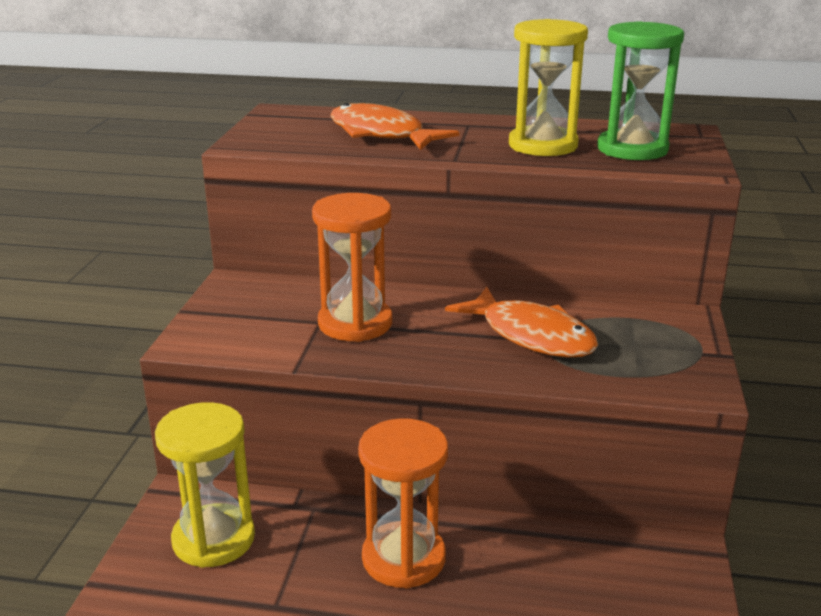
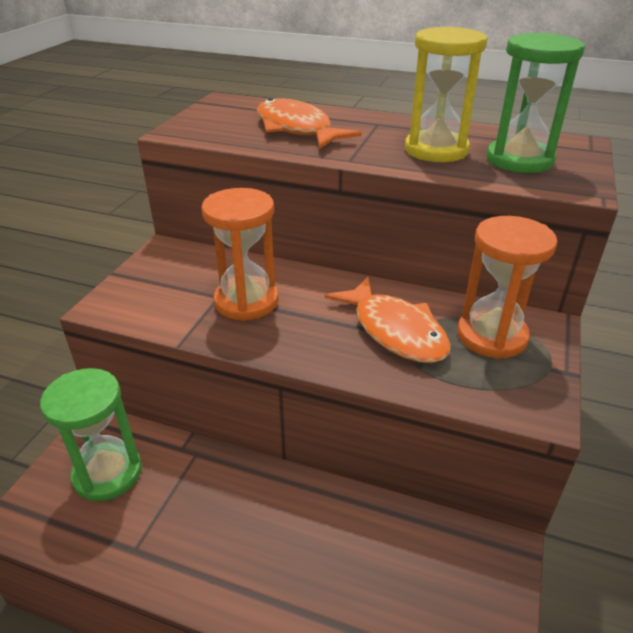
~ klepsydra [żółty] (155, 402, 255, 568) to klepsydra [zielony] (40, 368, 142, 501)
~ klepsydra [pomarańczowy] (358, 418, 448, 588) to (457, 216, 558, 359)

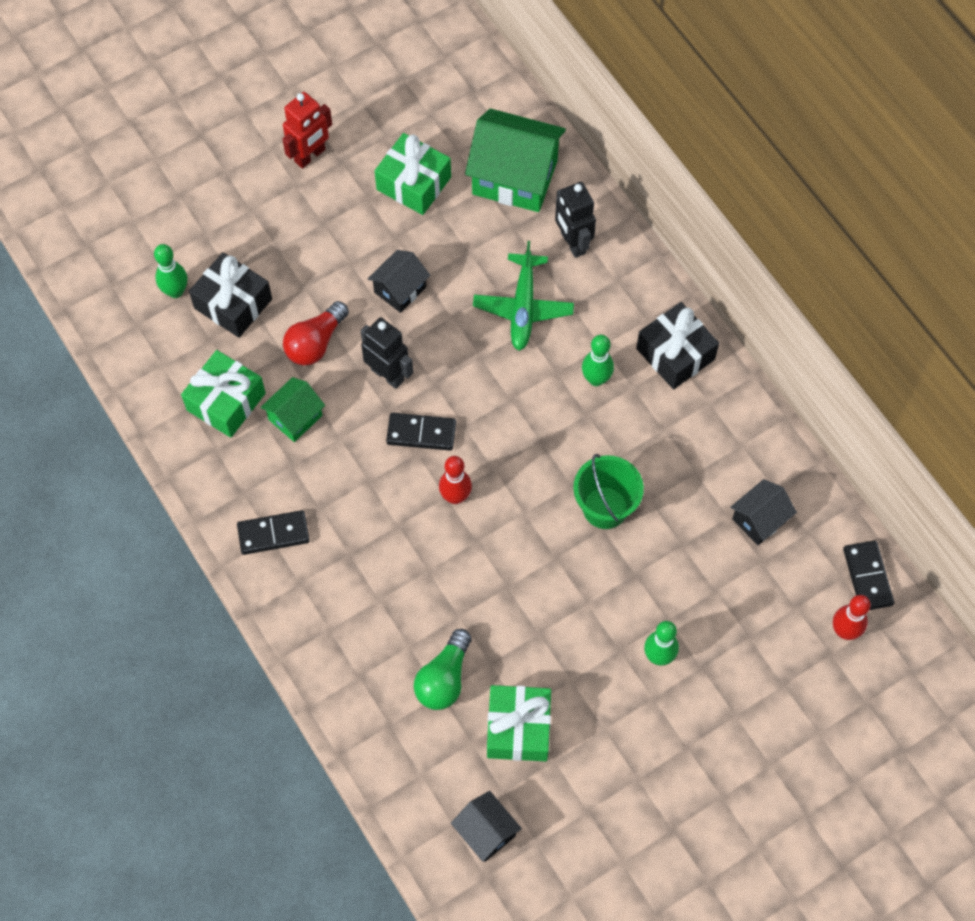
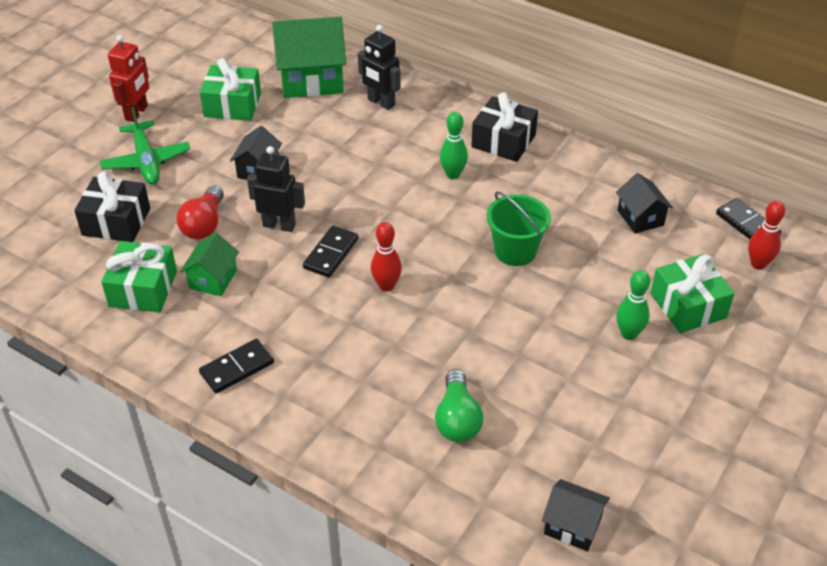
~ samolot [zielony] (473, 241, 574, 351) to (100, 107, 190, 185)
- kręgiel [zielony] (154, 244, 187, 298)
~ kostka domina [czarny] (386, 413, 456, 451) = (303, 225, 358, 277) 45 degrees counterclockwise
~ domek [czarny] (730, 479, 797, 545) = (616, 173, 673, 233) 45 degrees counterclockwise
~ prezent [zielony] (487, 685, 551, 761) to (651, 254, 735, 333)

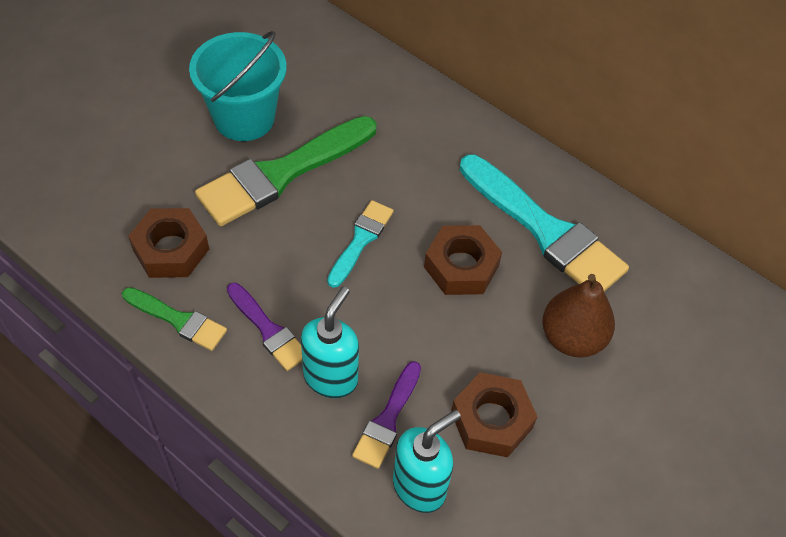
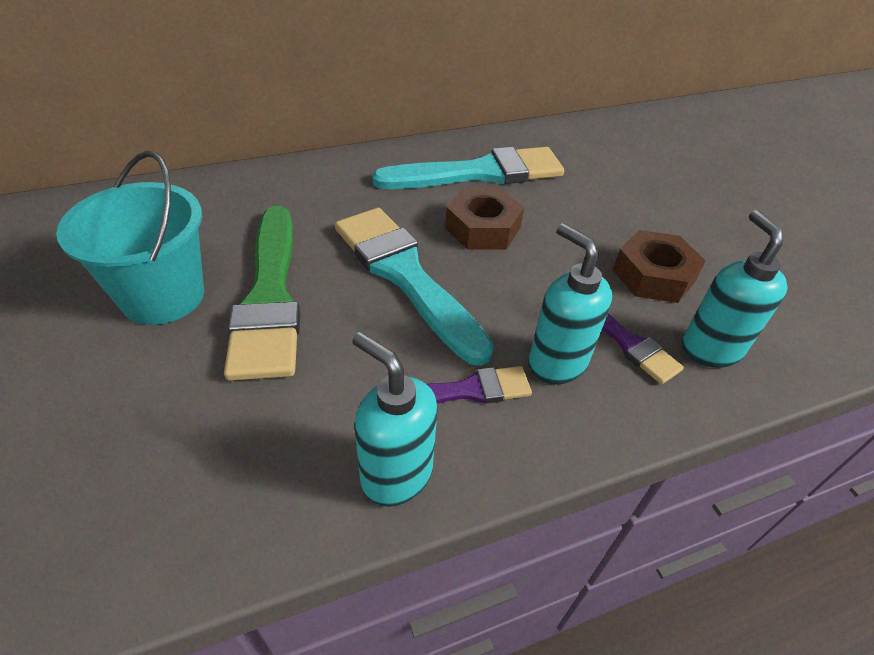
~ pędzel [turkusowy] (327, 200, 394, 288) = (335, 208, 494, 366) x1.91
- nakrętka [brązowy] (128, 208, 209, 278)
- gruszka [brązowy] (542, 274, 615, 358)
~ pędzel [zielony] (122, 287, 227, 351) to dozownik mydła [turkusowy] (352, 332, 438, 507)

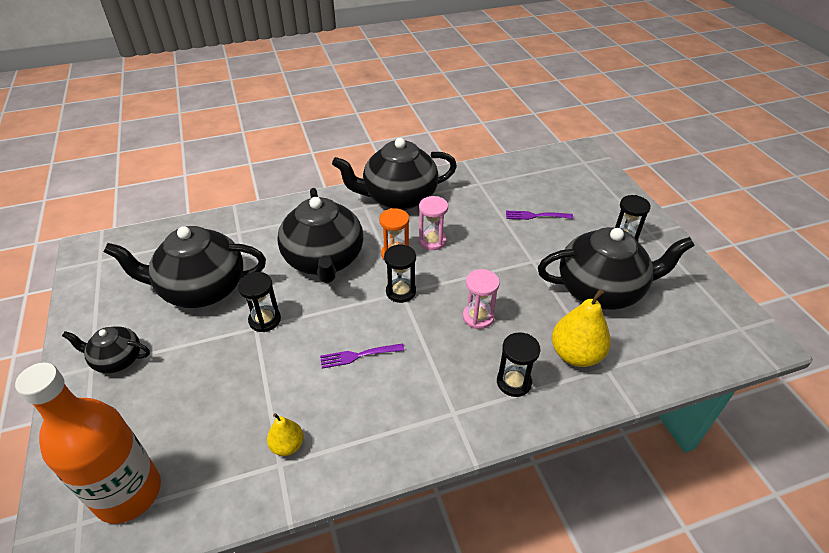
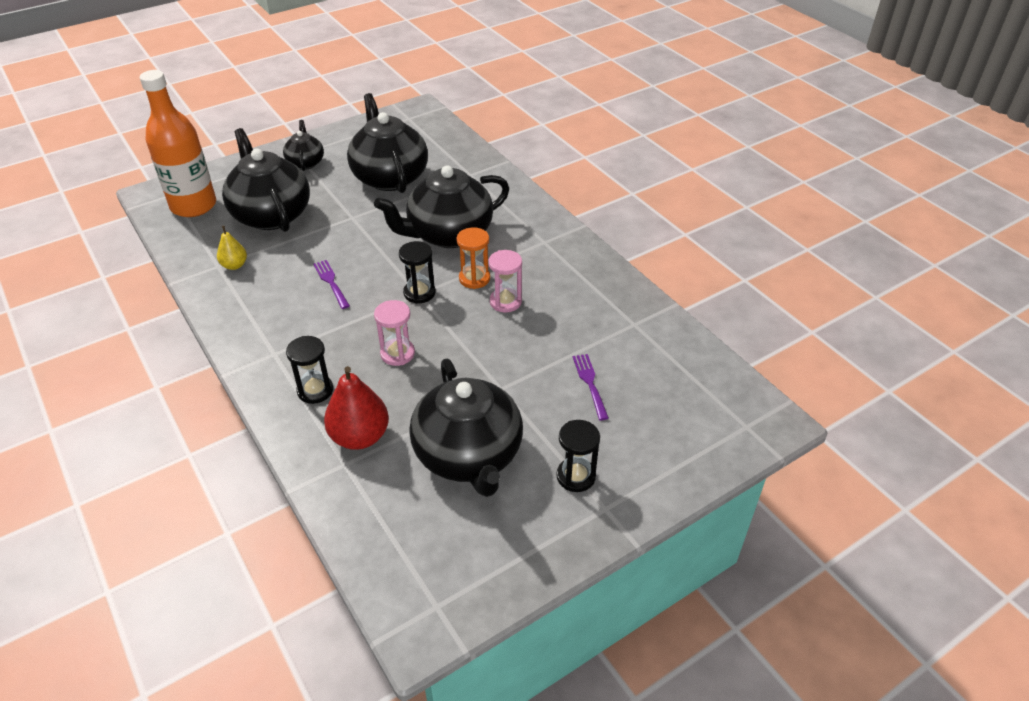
~ imbryk [czarny] (332, 138, 457, 210) to (222, 128, 310, 232)
- klepsydra [czarny] (238, 272, 281, 332)
~ gruszka [żółty] (552, 289, 611, 367) to gruszka [czerwony] (324, 366, 389, 450)

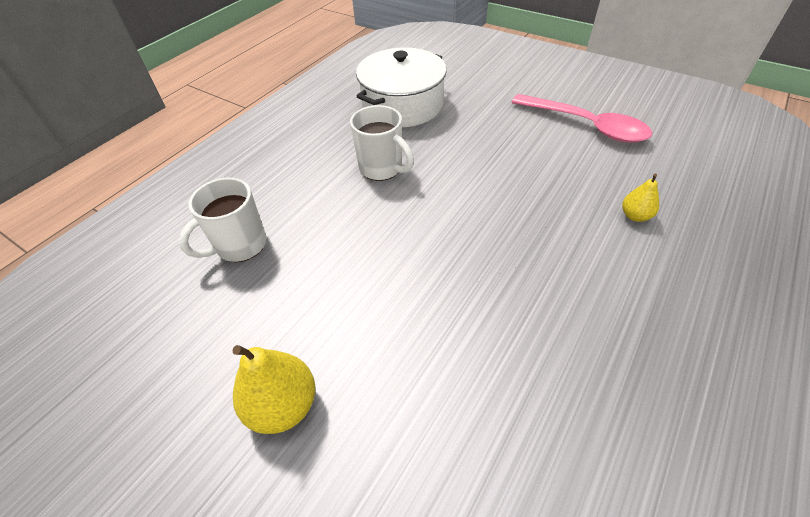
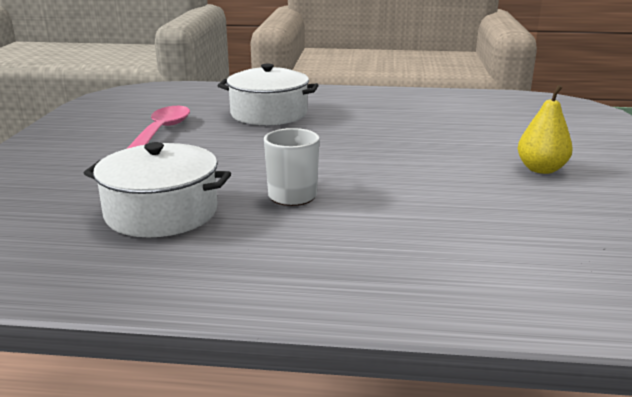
~ gruszka [żółty] (622, 174, 659, 222) to garnek [biały] (218, 64, 319, 125)
- kubek [biały] (179, 178, 266, 262)

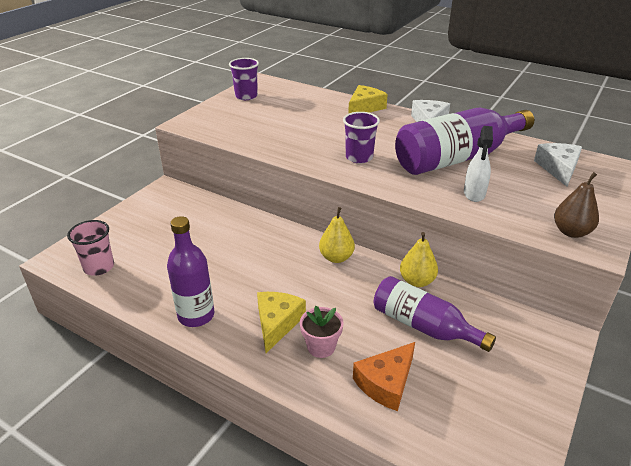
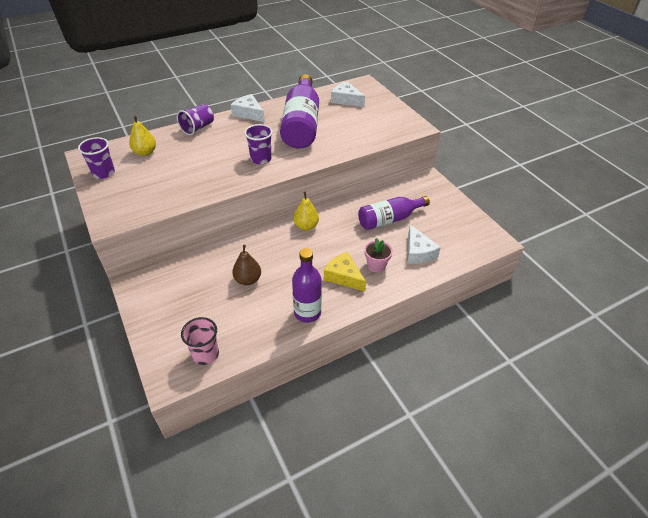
~ ser [żółty] (348, 85, 388, 114) to szklanka [fioletowy] (177, 104, 214, 135)
- spryskiwacz [biały] (464, 126, 493, 202)
~ gruszka [brązowy] (554, 172, 599, 238) to (232, 245, 261, 285)
~ gruszka [żółty] (400, 232, 438, 287) to (129, 115, 156, 156)
~ ser [pomarańczowy] (353, 342, 415, 411) to ser [biały] (407, 225, 441, 264)

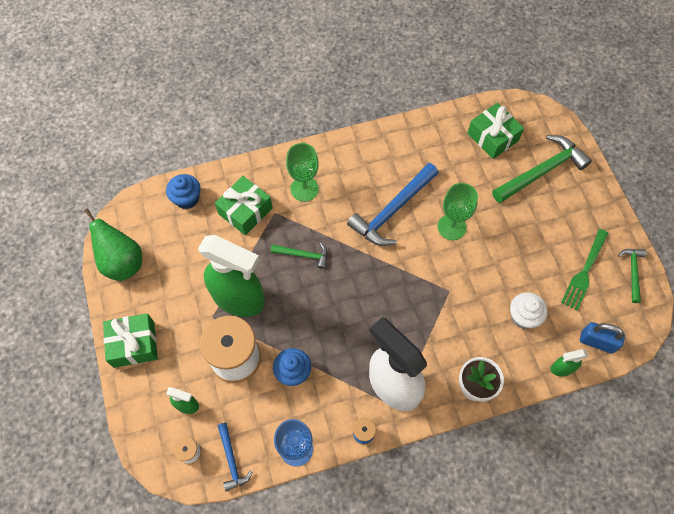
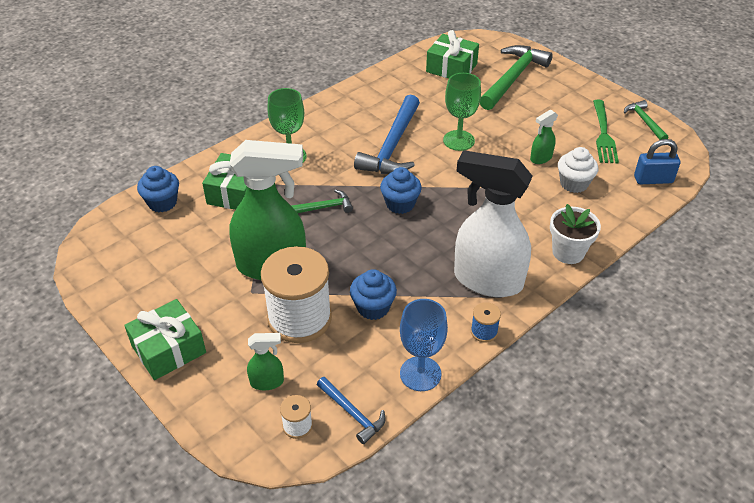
- gruszka [zielony] (84, 208, 142, 281)
~ spryskiwacz [zielony] (551, 349, 589, 376) to (530, 109, 558, 164)
+ muffinka [niebieski] (380, 167, 422, 214)

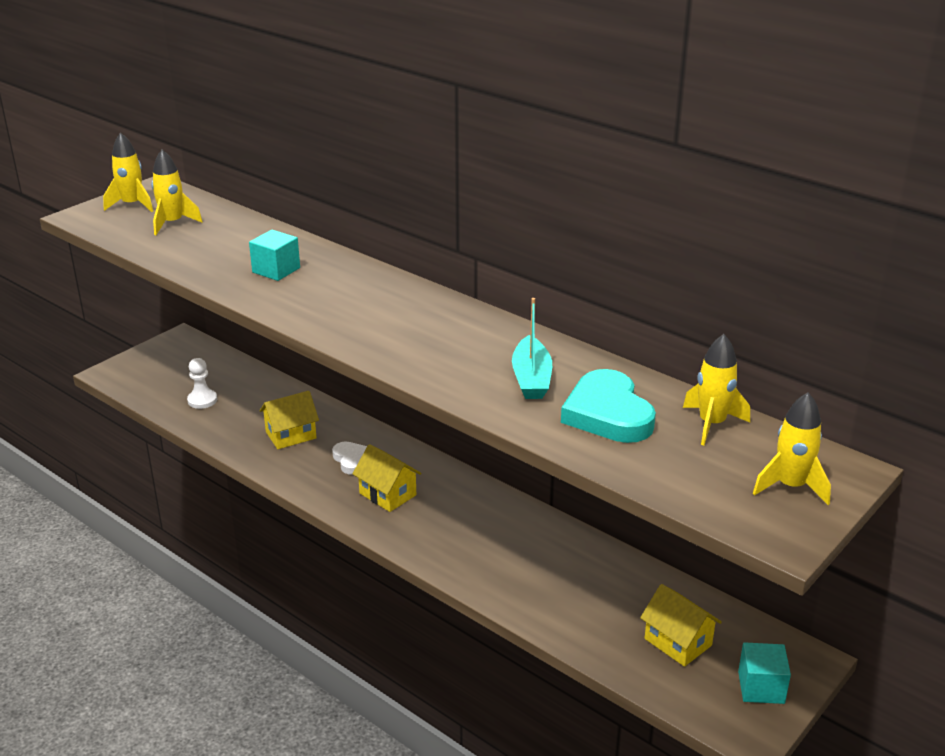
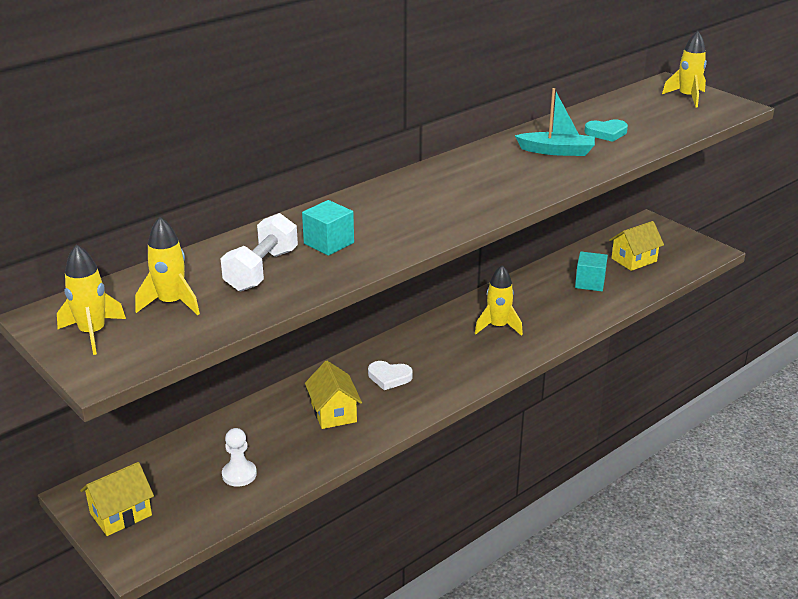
~ rakieta [żółty] (683, 334, 750, 445) to (475, 265, 523, 336)
~ serce [turkusowy] (561, 369, 656, 443) = (584, 120, 628, 142) x0.57
~ serce [biały] (332, 442, 367, 475) = (368, 361, 413, 390) 150 degrees counterclockwise
~ domek [żółty] (352, 444, 421, 512) to (80, 462, 154, 536)
~ sześcian [turkusowy] (738, 642, 791, 704) to (575, 251, 608, 291)
+ hantel [biały] (220, 213, 298, 292)

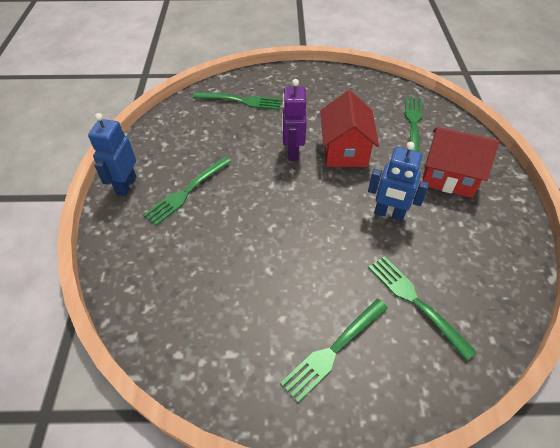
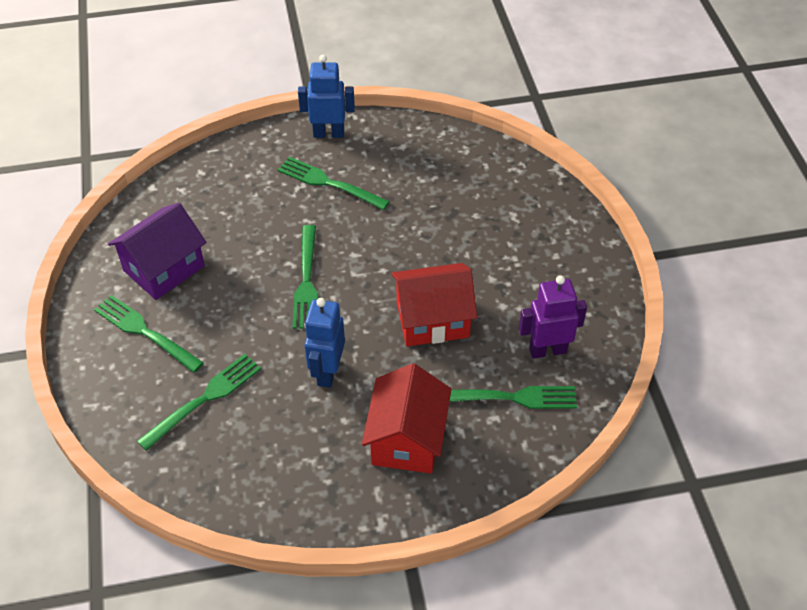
~ robot [fioletowy] (282, 79, 307, 161) to (519, 275, 587, 359)
~ widelec [zielony] (193, 92, 282, 110) to (292, 225, 318, 329)
+ domek [fioletowy] (108, 203, 206, 300)

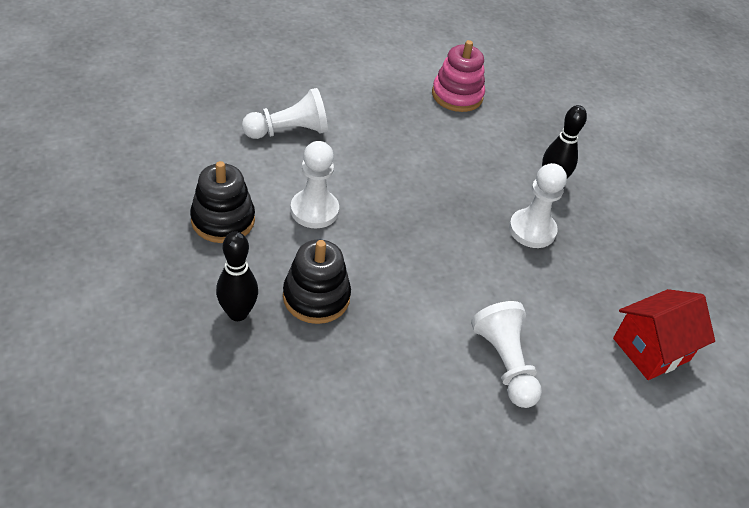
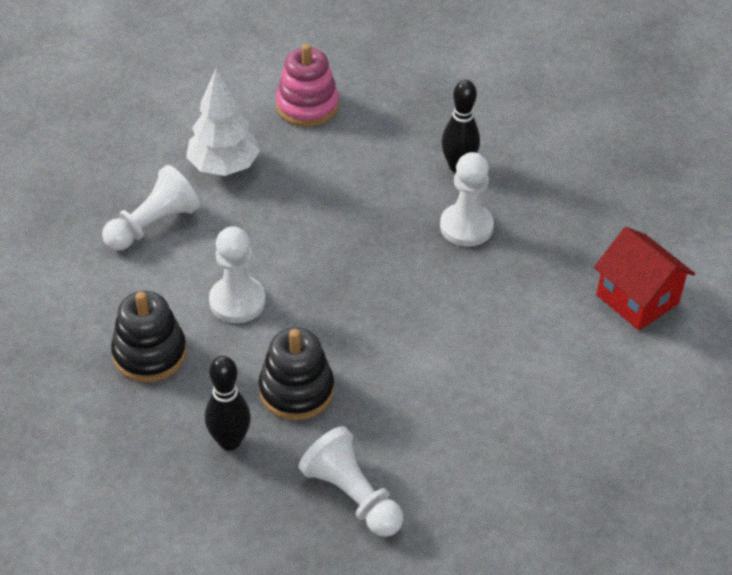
~ domek [czerwony] (613, 289, 715, 380) = (594, 227, 695, 330) 75 degrees counterclockwise
~ pionek [biały] (471, 301, 542, 408) to (299, 426, 403, 537)
+ drzewko [biały] (186, 68, 260, 176)

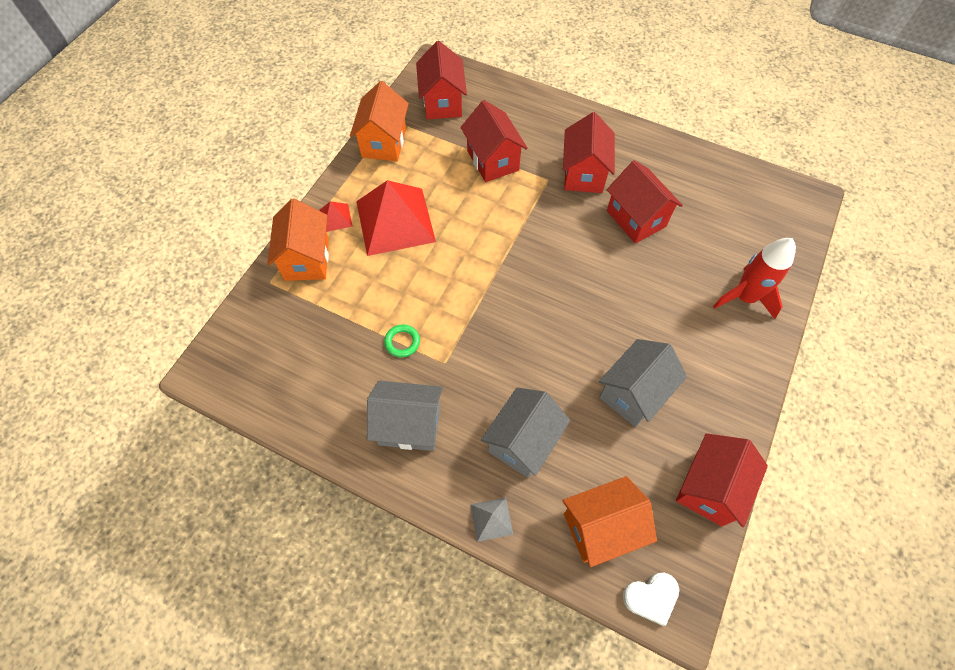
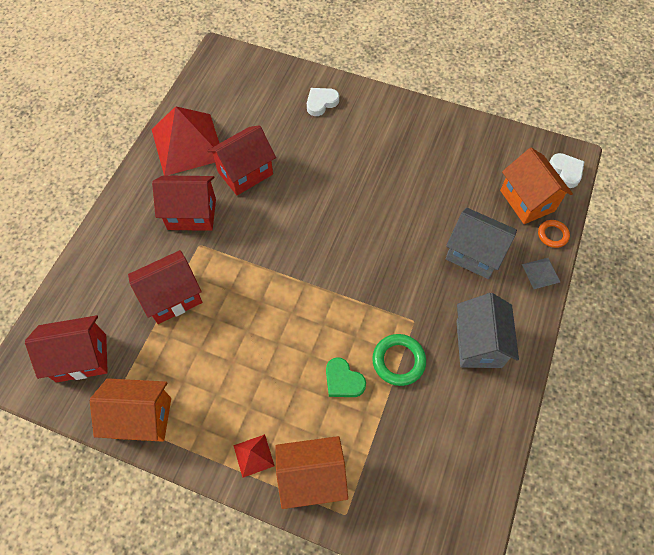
~ piramida [czerwony] (356, 180, 436, 256) to (151, 106, 219, 176)
~ rakieta [czerwony] (713, 238, 796, 319) to serce [biały] (307, 88, 339, 116)
~ pierścień [zielony] (384, 324, 420, 357) = (372, 334, 426, 386) x1.55
- domek [szary] (599, 339, 687, 427)
- domek [czerwony] (676, 433, 768, 527)
+ pierścień [pomarańczowy] (538, 220, 570, 248)
+ serce [zielony] (326, 357, 366, 397)

